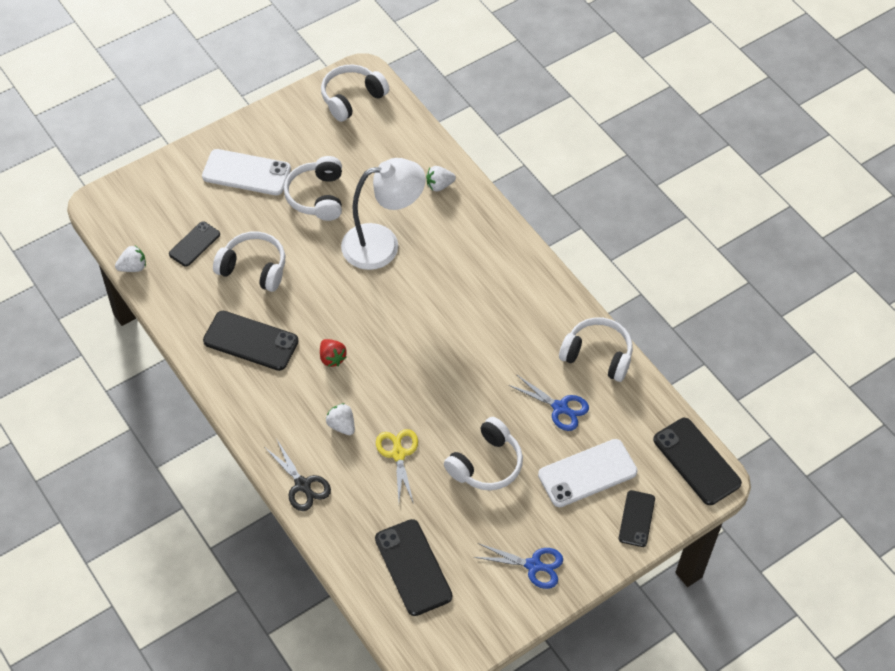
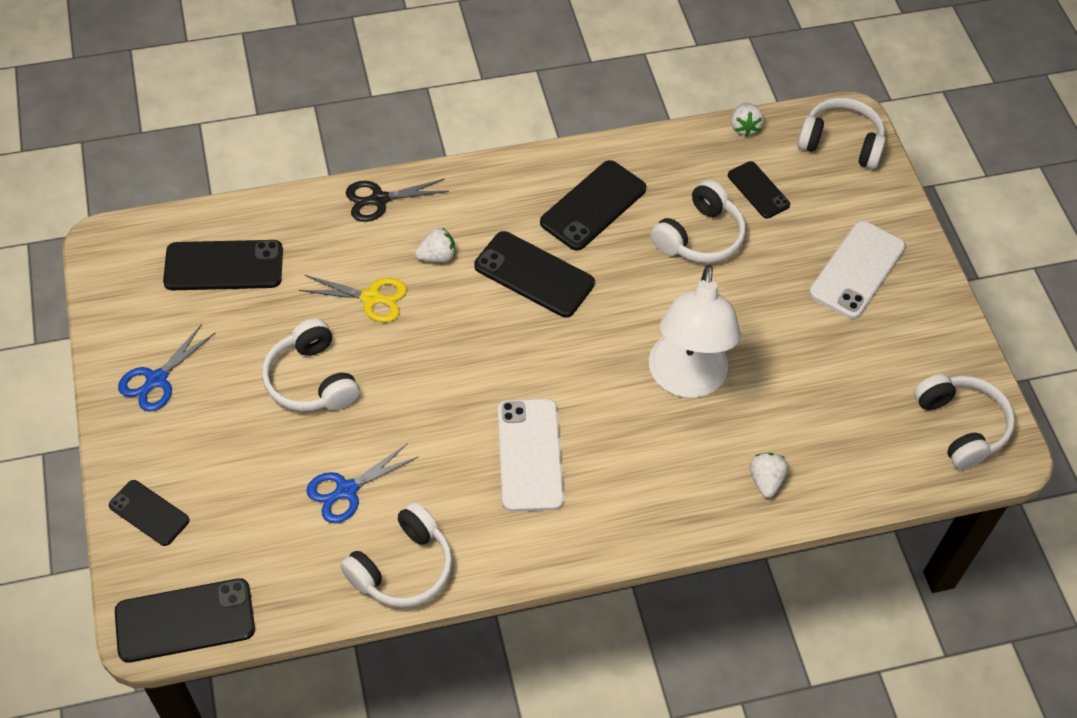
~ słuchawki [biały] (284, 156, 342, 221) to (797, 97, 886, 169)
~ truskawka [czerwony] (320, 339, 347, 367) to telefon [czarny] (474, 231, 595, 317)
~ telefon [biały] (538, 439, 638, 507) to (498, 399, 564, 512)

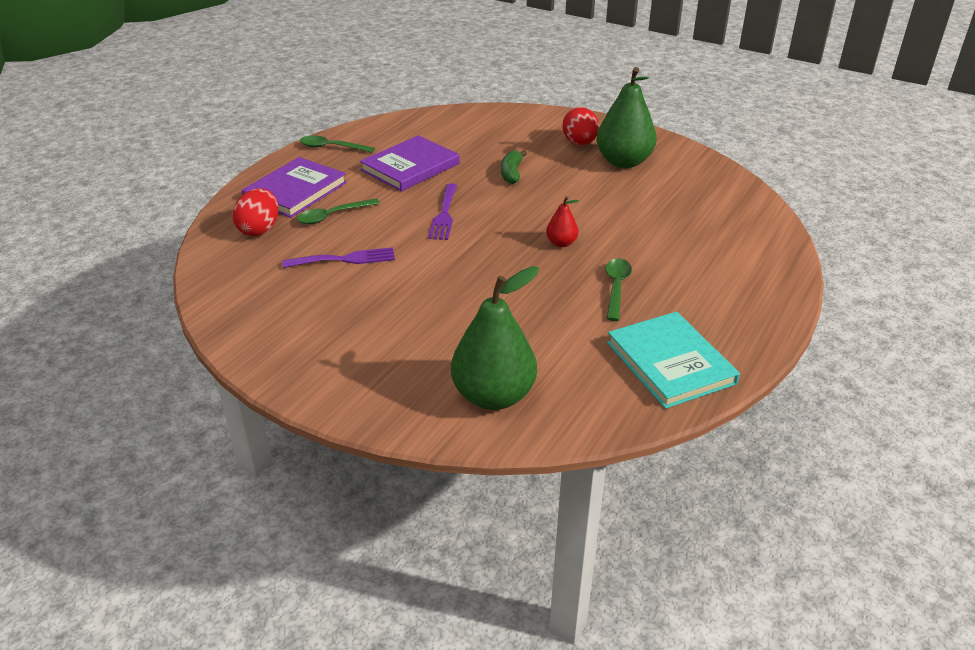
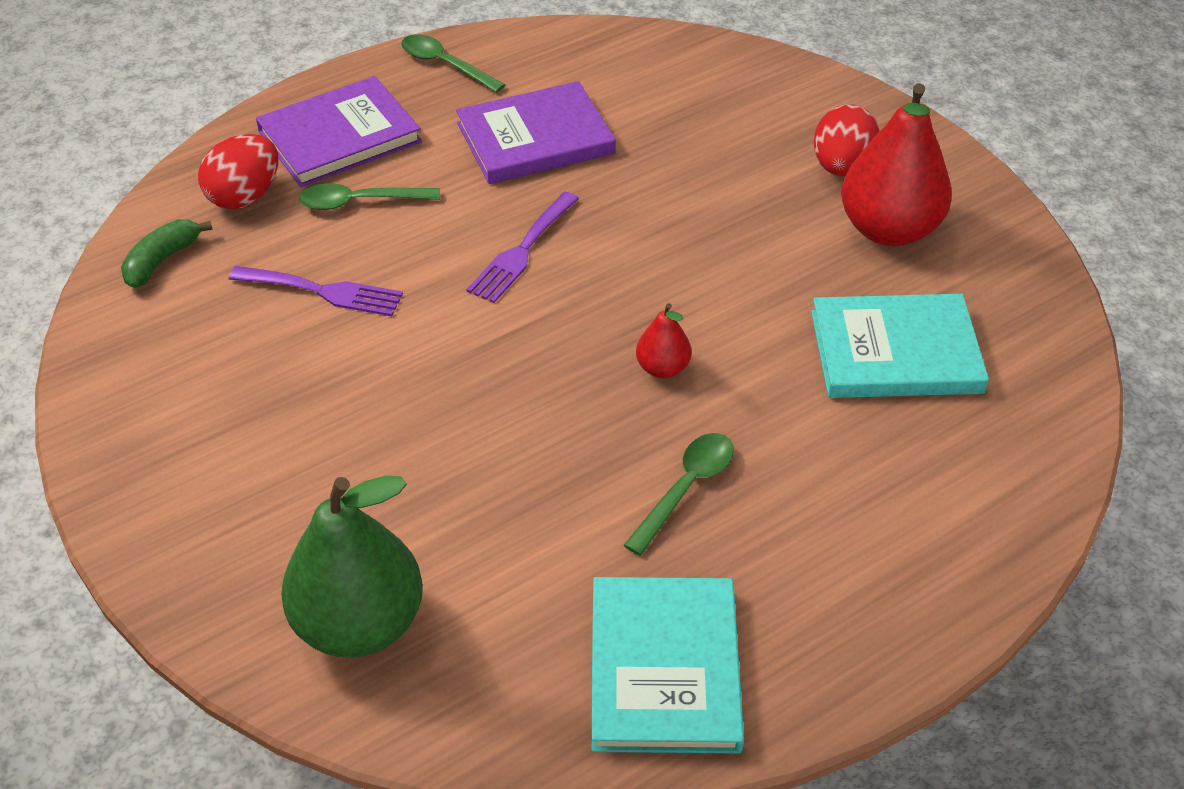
~ gruszka [zielony] (596, 67, 657, 168) to gruszka [czerwony] (841, 83, 952, 246)
~ banan [zielony] (501, 150, 527, 184) to (121, 219, 213, 288)
+ książka [turkusowy] (811, 294, 989, 398)

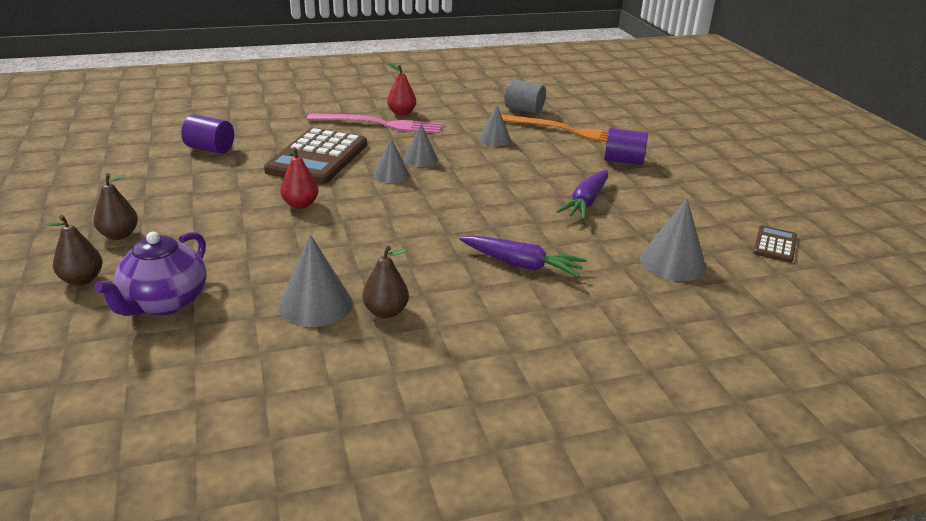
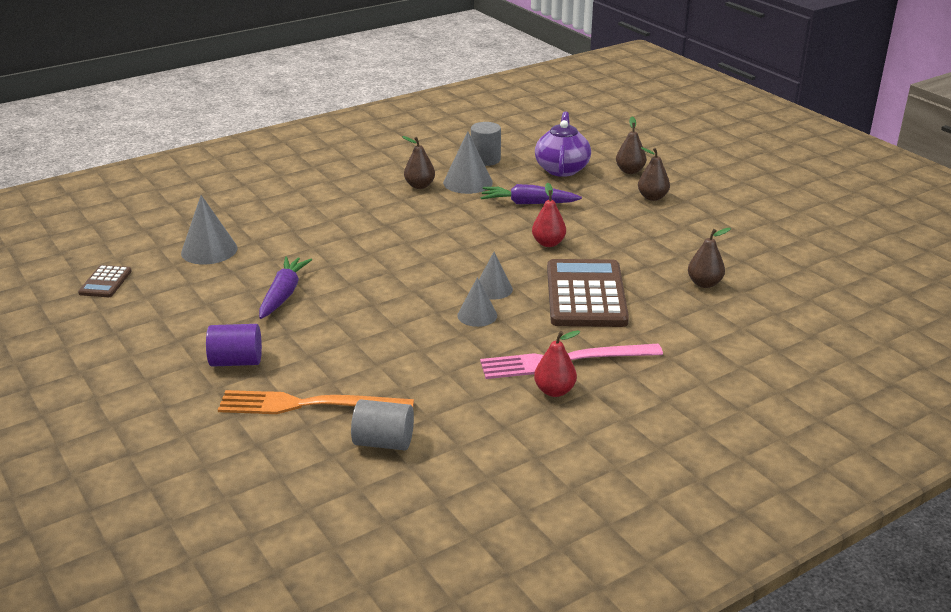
- stożek [szary] (479, 105, 511, 146)
~ walec [fioletowy] (181, 114, 234, 154) to gruszka [brązowy] (688, 228, 731, 288)
~ marchewka [fioletowy] (460, 235, 587, 277) to (480, 184, 582, 204)
+ walec [szary] (471, 122, 501, 166)

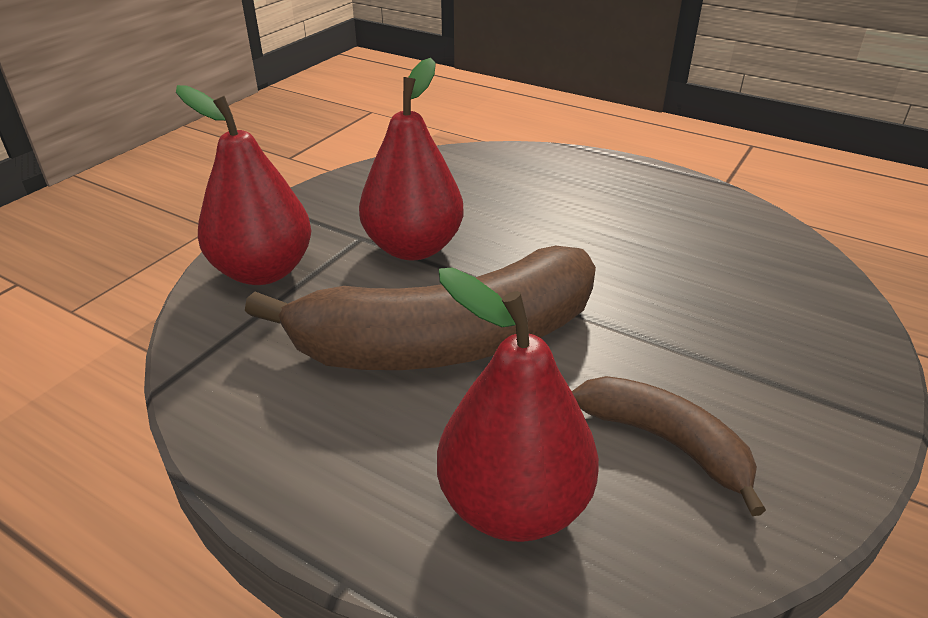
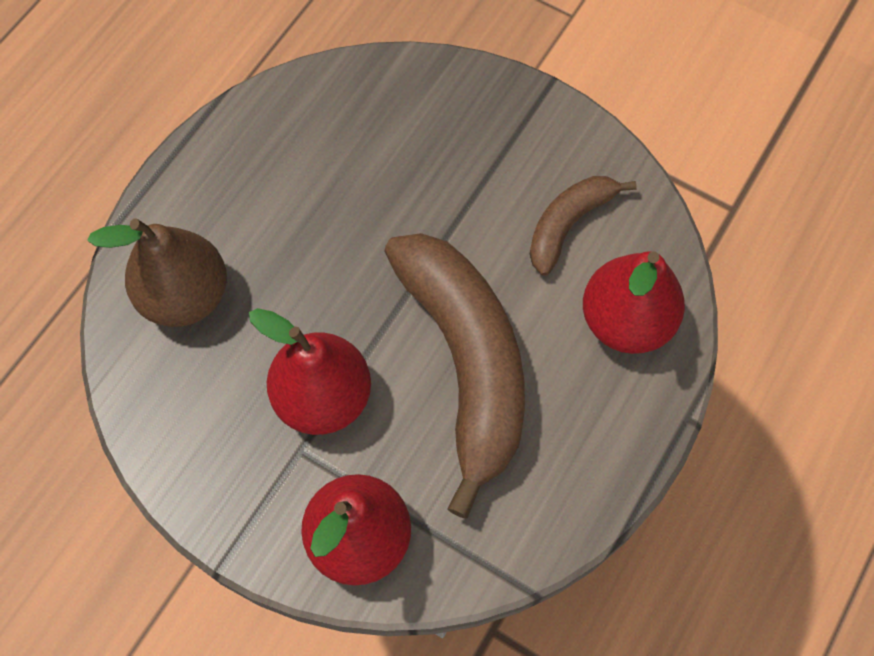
+ gruszka [brązowy] (87, 218, 227, 327)

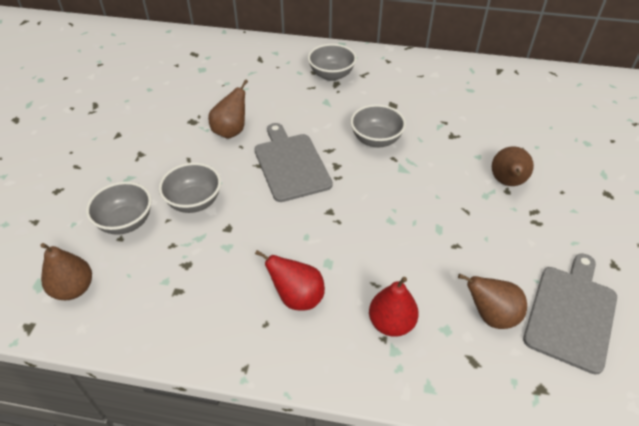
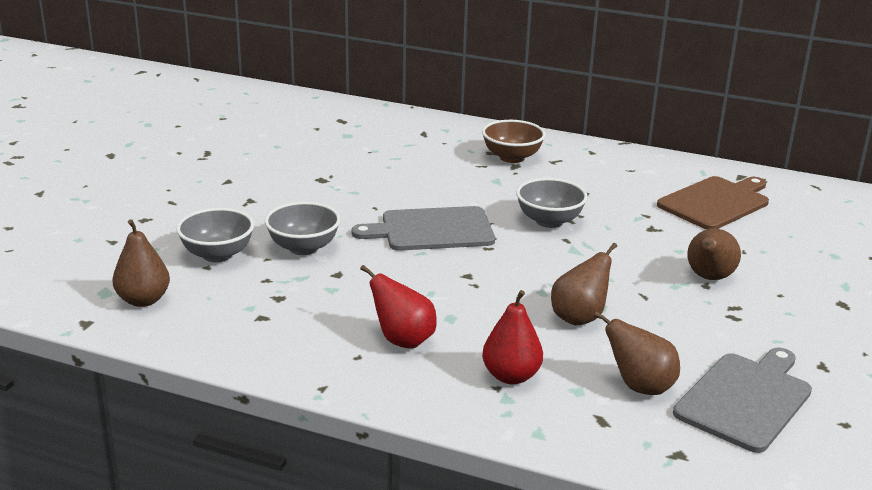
~ miska [szary] (308, 44, 357, 81) to miska [brązowy] (482, 120, 546, 163)
~ gruszka [brązowy] (208, 79, 248, 139) to (551, 243, 617, 326)
~ deska do krojenia [szary] (254, 123, 333, 202) = (351, 206, 495, 251) 90 degrees counterclockwise
+ deska do krojenia [brązowy] (657, 176, 769, 230)

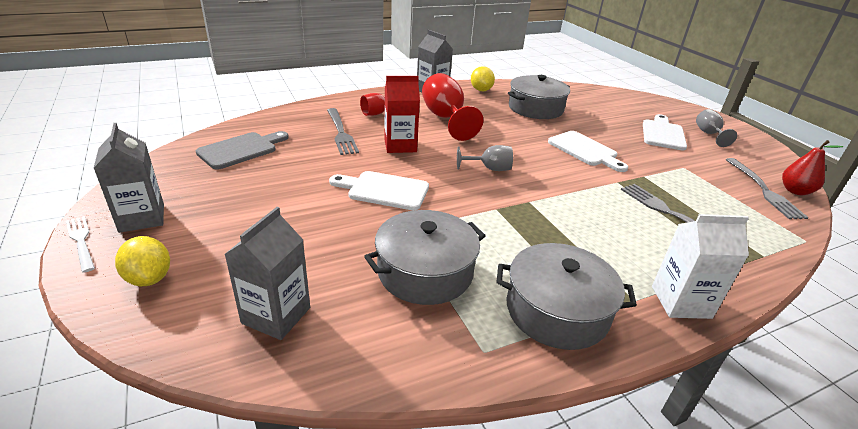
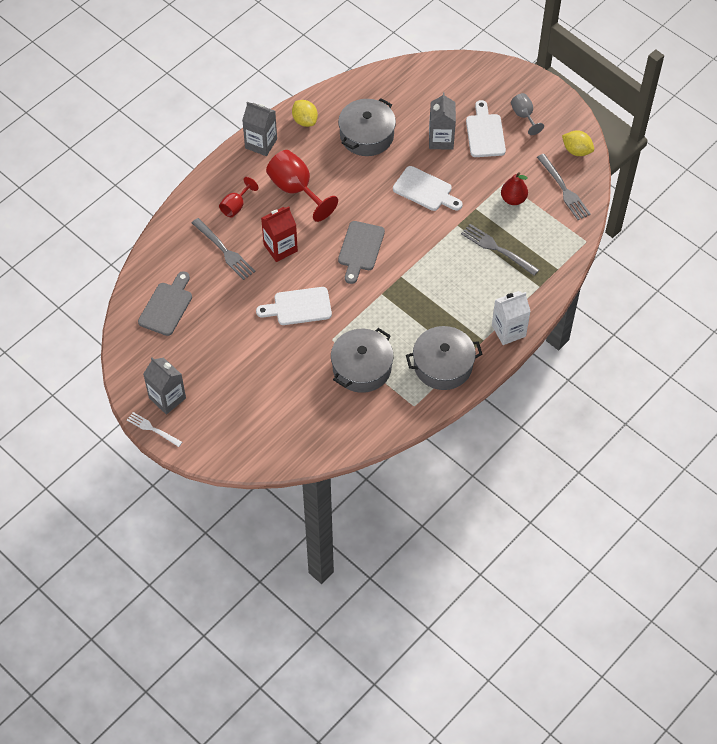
~ gruszka [czerwony] (782, 140, 843, 195) to (501, 172, 528, 205)
~ kielich [szary] (457, 145, 513, 171) to deska do krojenia [szary] (338, 221, 385, 284)
~ karton mleka [szary] (224, 207, 310, 340) to (429, 92, 456, 150)
~ cytryna [żółty] (115, 236, 170, 286) to (562, 130, 594, 156)

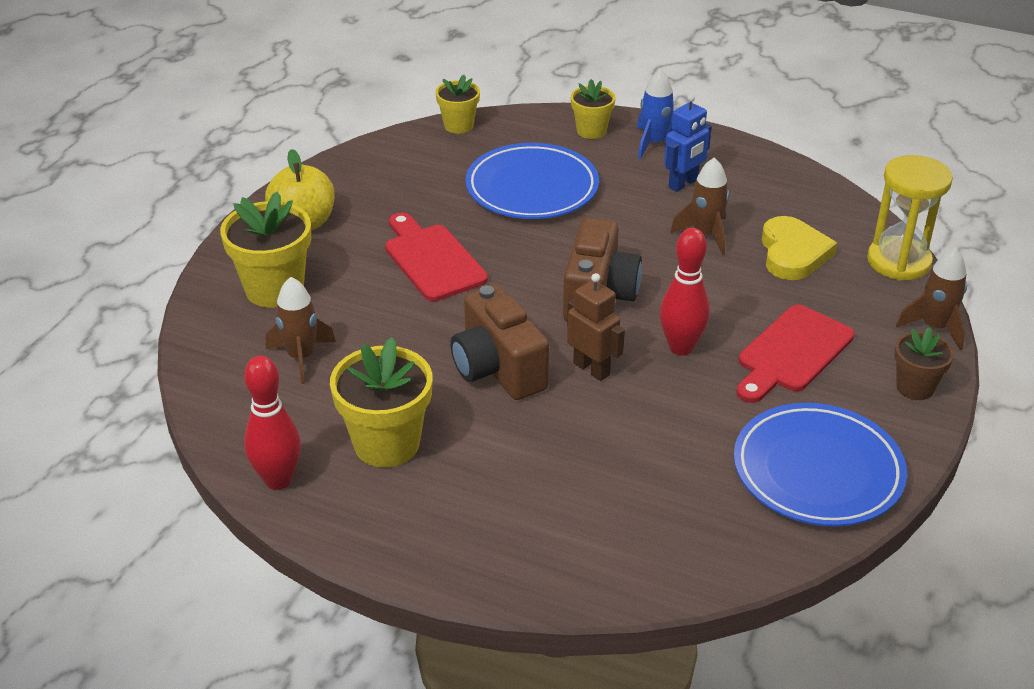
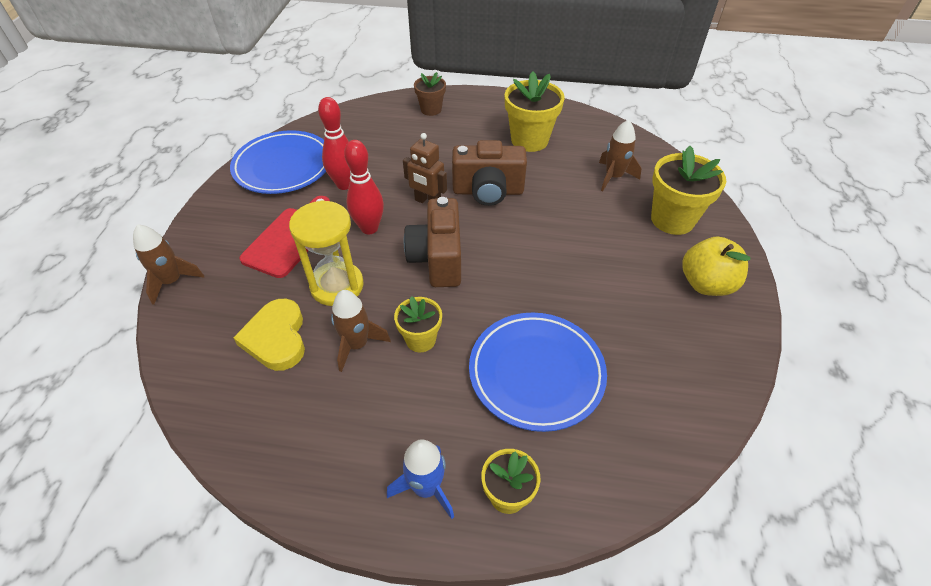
~ doniczka [żółty] (436, 75, 480, 134) to (394, 296, 442, 352)
- robot [niebieski] (664, 94, 712, 192)
~ klepsydra [żółty] (867, 155, 953, 281) to (289, 200, 364, 306)
- deska do krojenia [czerwony] (385, 212, 488, 301)
~ aparat fotograficzny [brązowy] (450, 285, 549, 400) = (452, 140, 527, 206) 135 degrees clockwise
~ doniczka [brązowy] (894, 327, 954, 400) to (414, 72, 446, 116)
~ kręgiel [czerwony] (244, 356, 301, 490) to (318, 97, 351, 190)

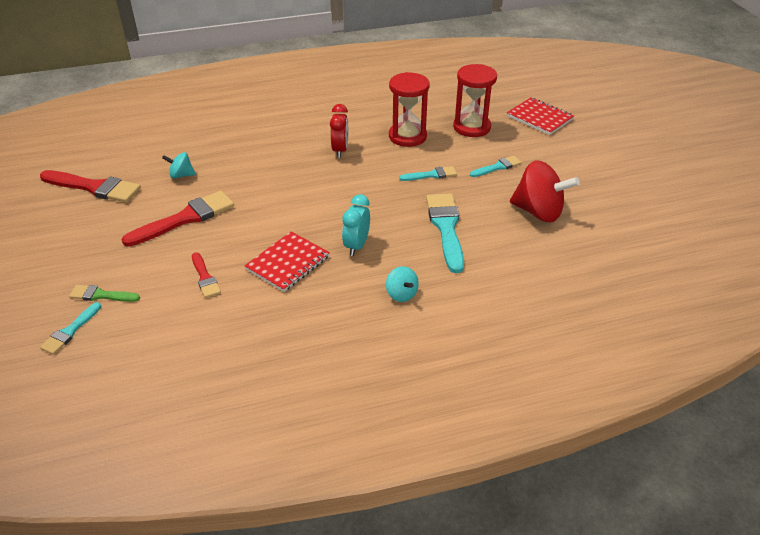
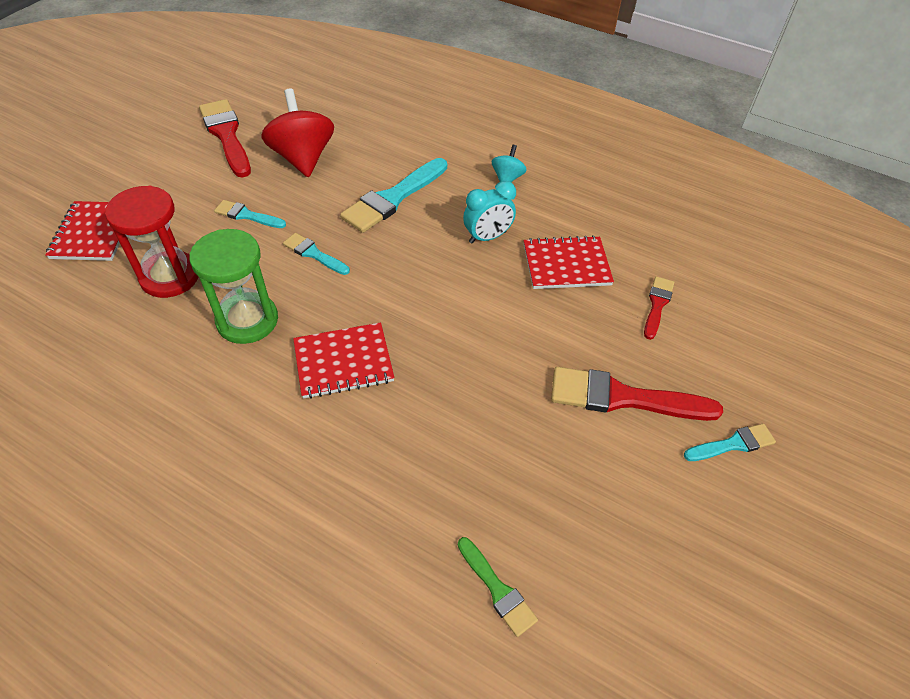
~ klepsydra [czerwony] (389, 72, 430, 147) to klepsydra [zielony] (189, 229, 278, 344)
~ budzik [czerwony] (330, 104, 348, 158) to zeszyt [czerwony] (293, 322, 394, 399)
- bączek [turkusowy] (162, 152, 196, 179)
~ pędzel [czerwony] (40, 170, 141, 203) to (199, 99, 251, 177)
~ pędzel [zielony] (69, 285, 140, 302) to (458, 537, 538, 637)
~ pędzel [turkusowy] (40, 302, 101, 355) to (684, 423, 776, 461)

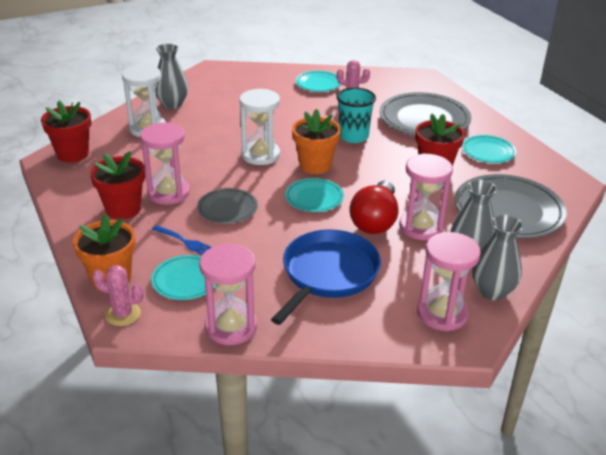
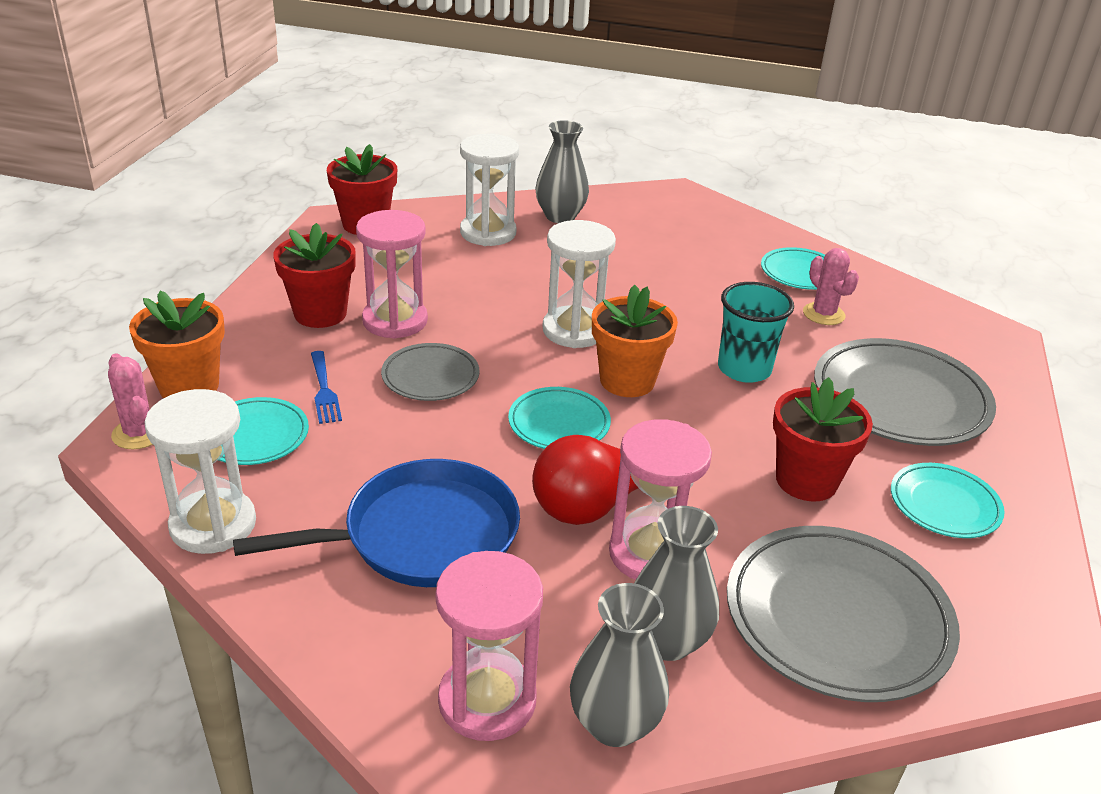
~ klepsydra [różowy] (199, 243, 257, 345) to klepsydra [biały] (144, 389, 256, 554)

